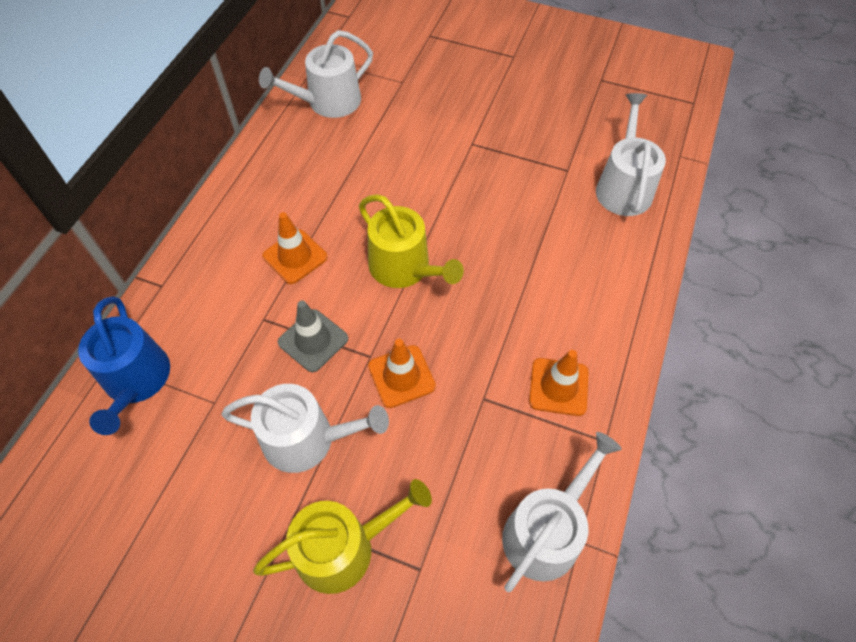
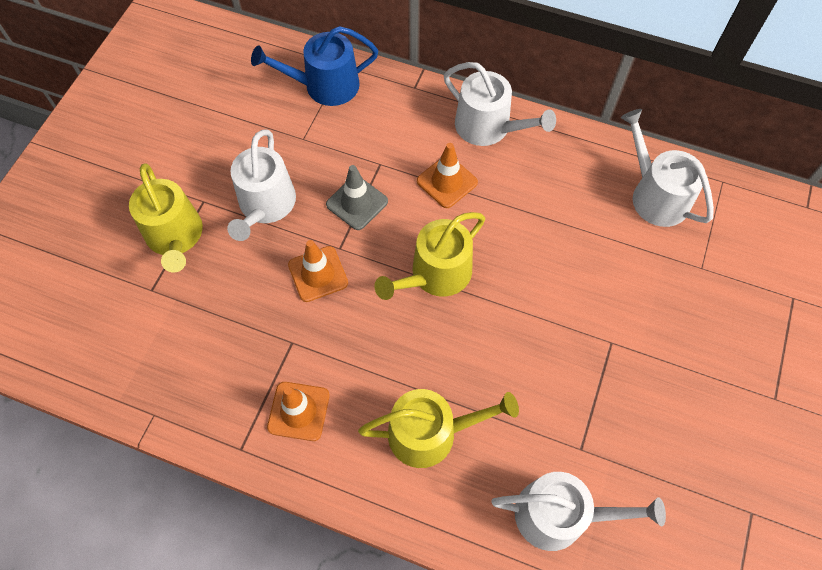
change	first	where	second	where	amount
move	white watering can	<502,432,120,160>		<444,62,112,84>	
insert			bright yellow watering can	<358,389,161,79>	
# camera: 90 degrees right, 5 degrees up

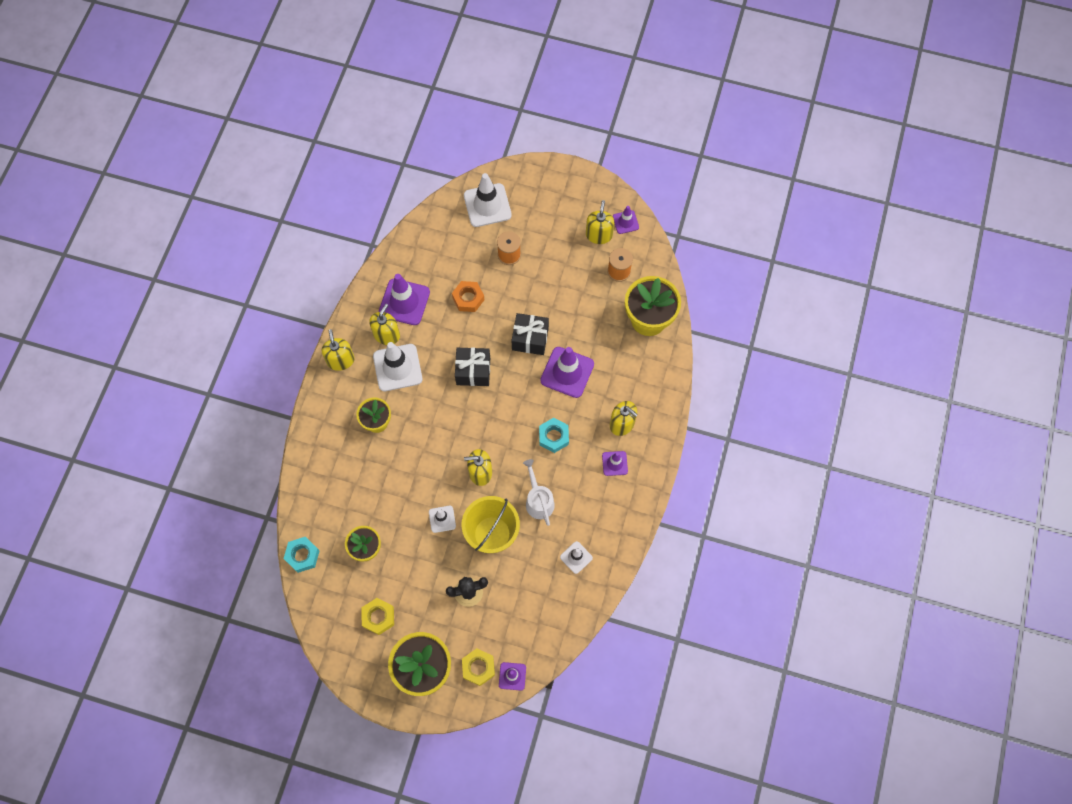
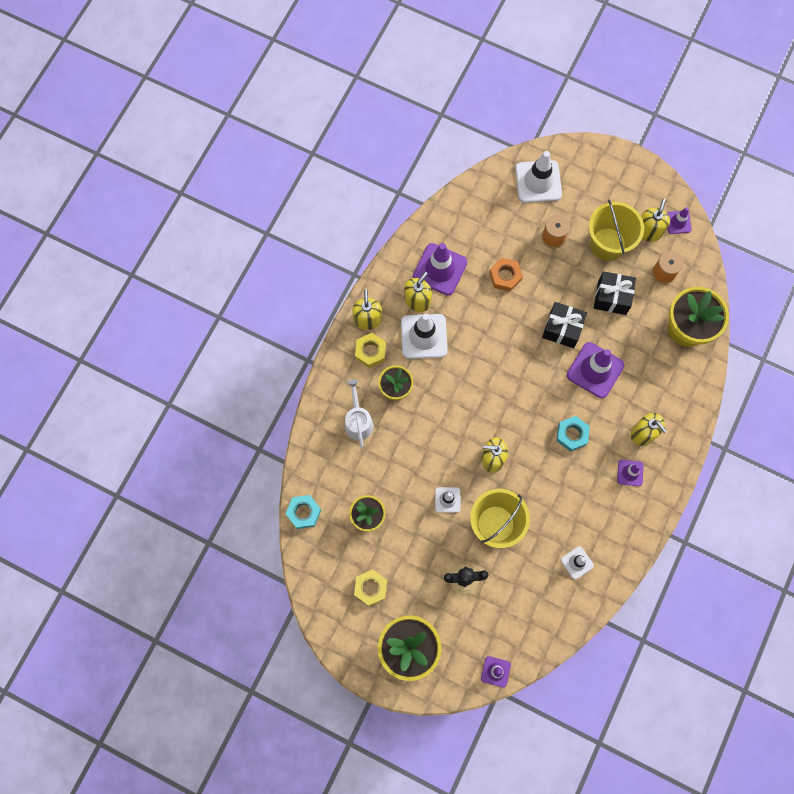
change	first	where	second	where	amount
move	jet-black present	<455,348,35,38>		<594,271,42,44>	
move	white watering can	<523,459,32,67>		<345,379,28,69>	
move	bright yellow hexagon nut	<462,648,33,38>		<355,333,31,35>	
insert			bright yellow sand bucket	<589,199,55,62>	
# camera: 10 degrees right, 5 degrees up

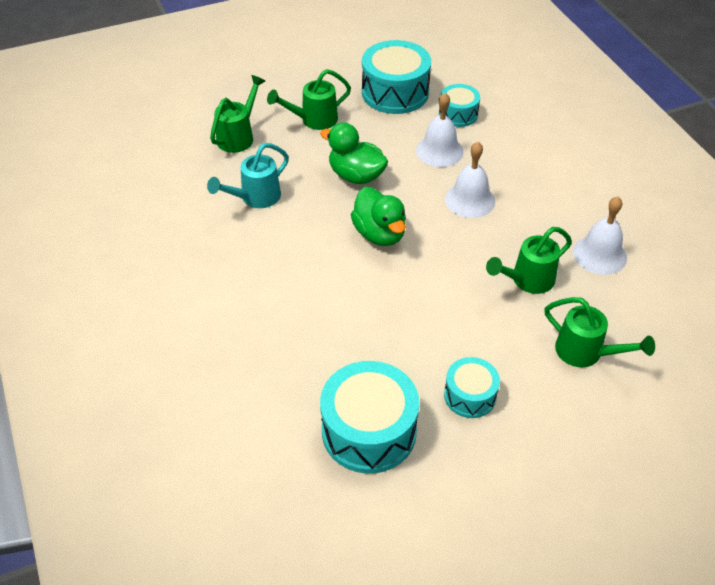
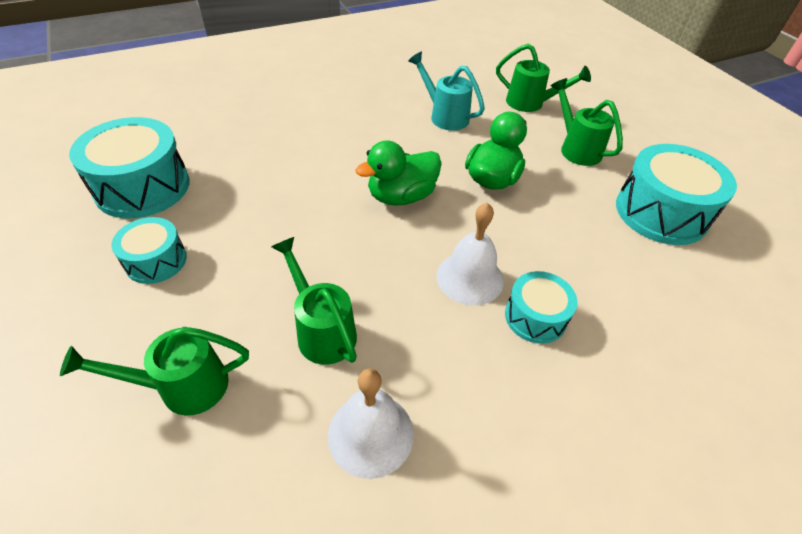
change	first	where	second	where	amount
move	aqua drum	<439,84,41,43>		<505,271,72,73>	
delete	white school bell	<416,93,47,74>			
rotate	leaf-green watering can	<544,297,111,70>		<60,327,189,89>	45 degrees clockwise
# camera: 85 degrees right, 0 degrees up

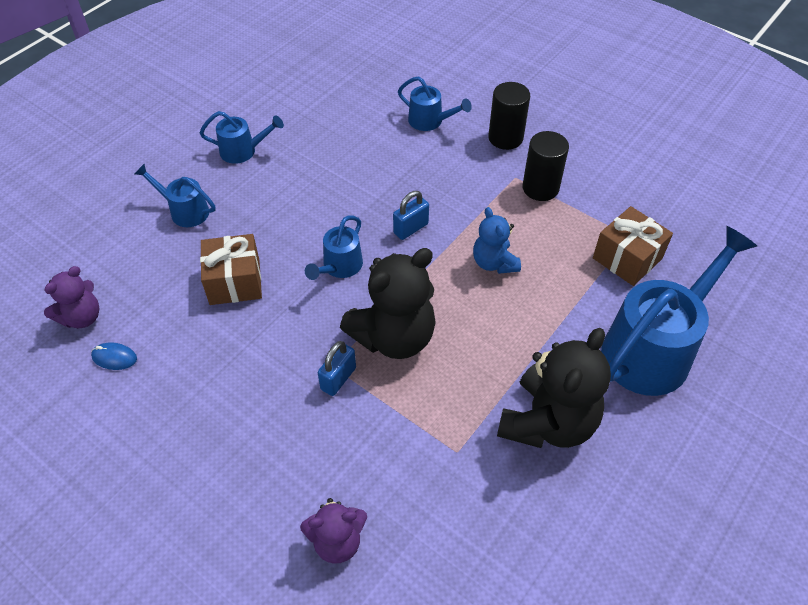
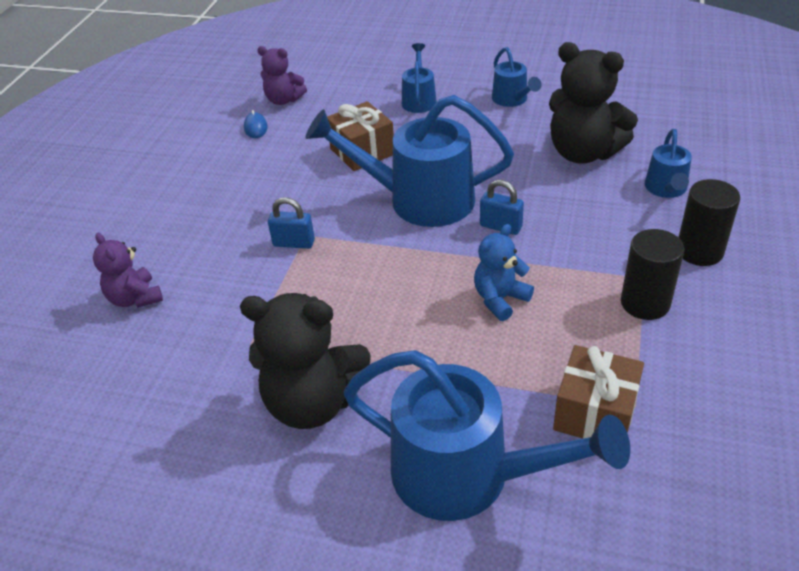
change	first	where	second	where	amount
resize	blue watering can	<305,215,58,65>		<305,95,209,132>	x2.03
move	jet-black teddy	<340,248,96,111>		<549,42,89,121>	
# camera: 70 degrees right, 10 degrees down

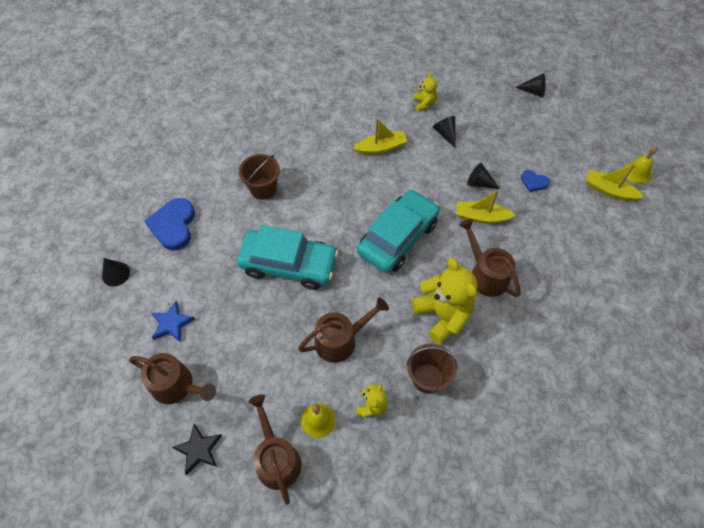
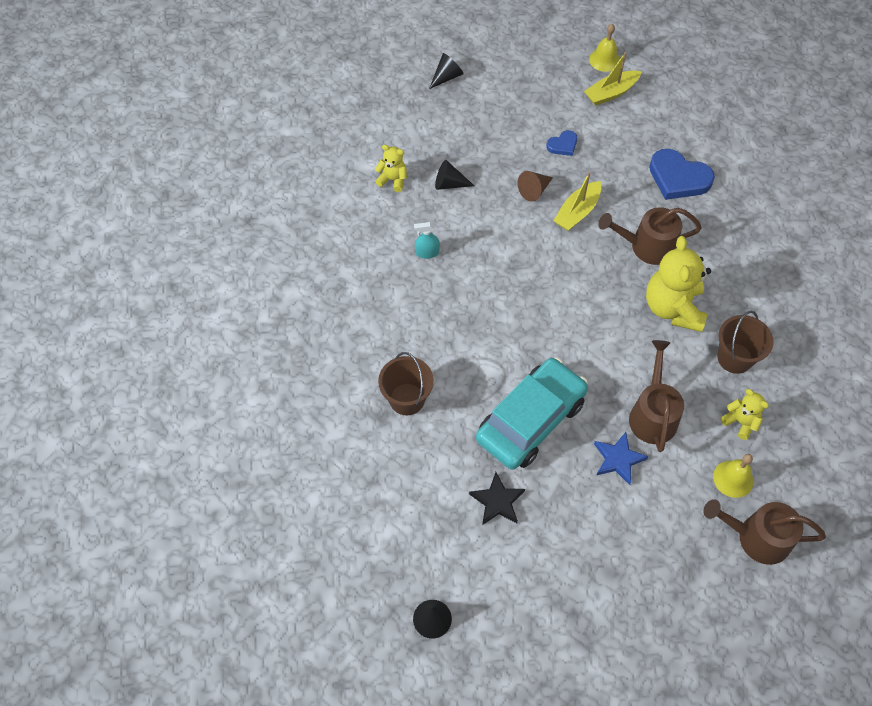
change	first	where	second	where	amount
replace	bright yellow sailboat	<353,119,55,36>	aqua spray bottle	<414,222,26,37>	
recolor	jet-black solid cone	<467,163,33,26>	brown solid cone	<518,171,35,31>	
delete	aqua toy car	<357,189,83,84>			
move	blue love heart	<145,198,50,53>		<649,149,66,51>	
rotate	bright yellow teddy	<412,258,65,87>		<646,236,65,96>	90 degrees counterclockwise
move	blue star	<151,301,44,41>		<594,432,55,53>	
delete	brown watering can	<129,353,87,51>			
move	jet-black star	<172,424,50,51>		<469,472,56,53>	
# camera: 60 degrees left, 0 degrees up

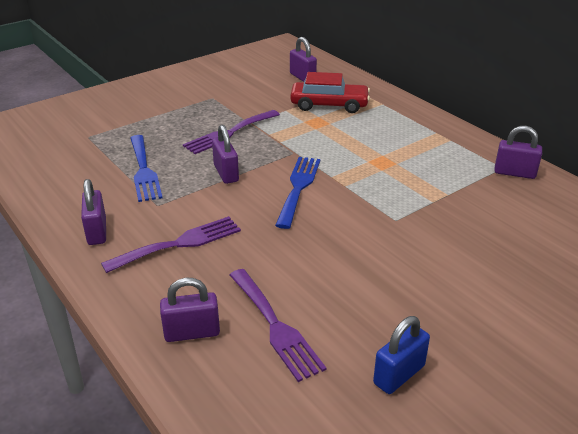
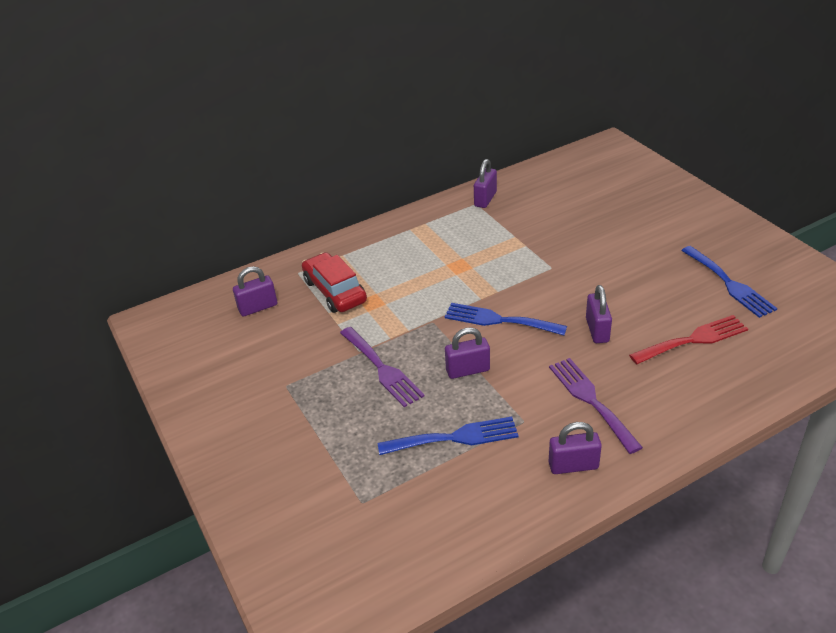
change	first	where	second	where	amount
rotate	crimson toy car	<290,72,80,41>		<302,252,65,61>	45 degrees counterclockwise
recolor	purple table fork	<230,269,97,113>	crimson table fork	<629,315,119,49>	
move	purple padlock	<160,278,60,64>		<586,285,26,58>	
replace	blue padlock	<373,316,57,78>	blue table fork	<681,246,97,72>	
# camera: 80 degrees left, 5 degrees up

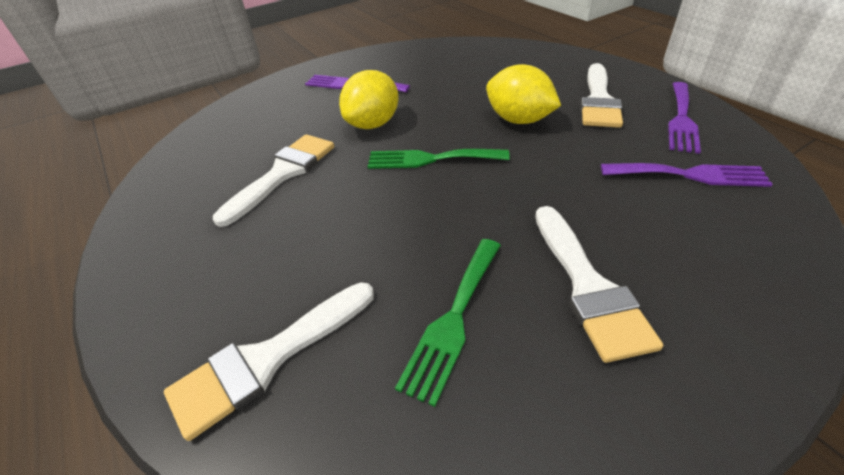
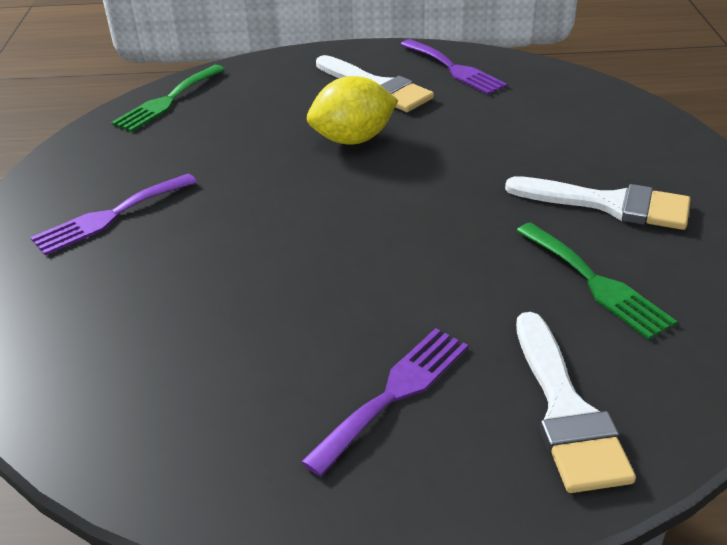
change	first	where	second	where	amount
delete	bright yellow lemon	<339,70,60,59>			
delete	white paintbrush	<213,134,121,93>			
move	leaf-green table fork	<368,149,142,20>		<111,65,114,67>	
move	purple table fork	<601,163,172,24>		<301,328,167,149>	
# camera: 60 degrees left, 5 degrees down

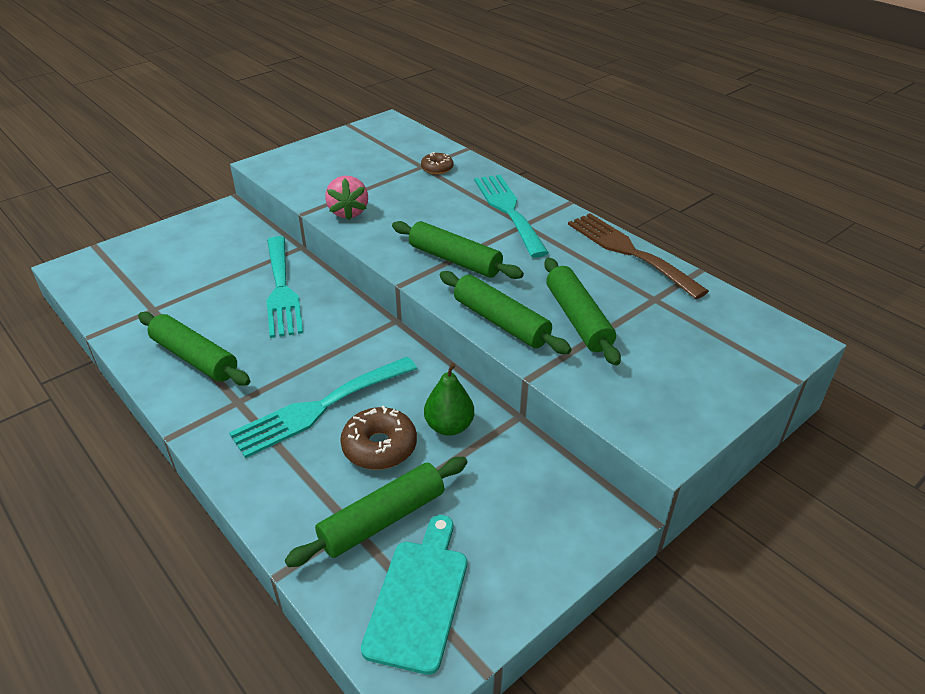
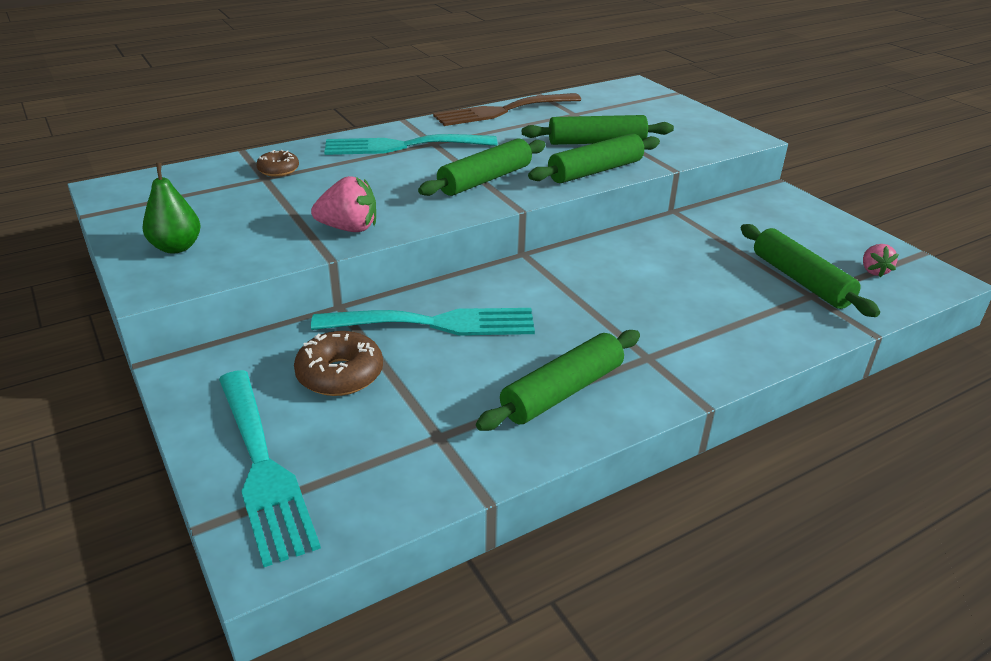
change	first	where	second	where	amount
move	aqua table fork	<229,357,188,101>		<219,370,102,197>	
move	leaf-green pear fruit	<424,363,50,73>		<143,163,58,90>	
move	brown doughnut	<340,405,77,65>		<294,331,89,65>	
replace	aqua bread board	<361,515,106,160>	pink berry	<863,244,36,33>	
# camera: 80 degrees left, 5 degrees down

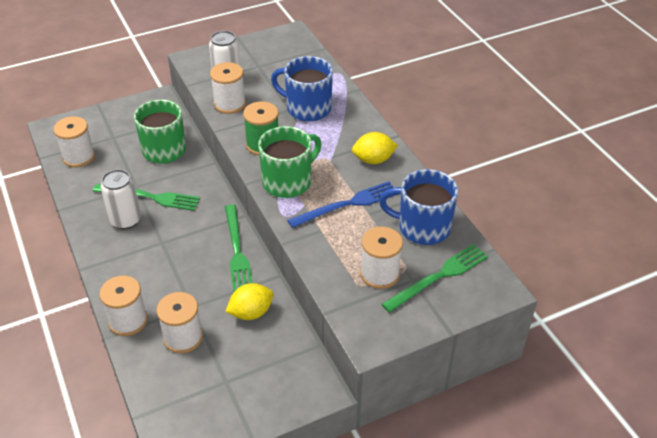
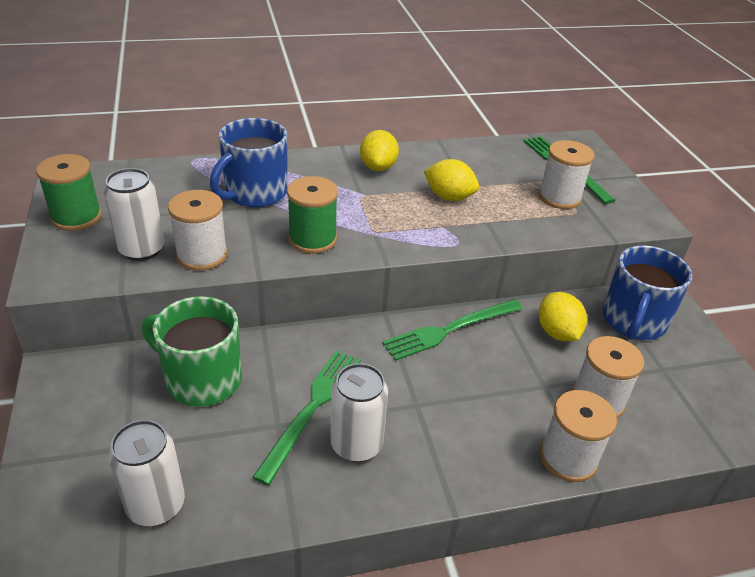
change	first	where	second	where	amount
replace	white reel of thread	<53,116,42,51>	white soda can	<108,420,77,106>	
delete	leaf-green tea mug	<258,126,64,72>			
move	blue tea mug	<379,169,79,76>		<603,245,89,95>	
replace	blue table fork	<287,181,111,47>	bright yellow lemon	<424,159,55,42>	
rotate	leaf-green table fork	<225,205,28,87>		<382,299,141,62>	150 degrees clockwise
insert			leaf-green reel of thread	<36,154,66,77>	
# camera: 80 degrees left, 5 degrees down

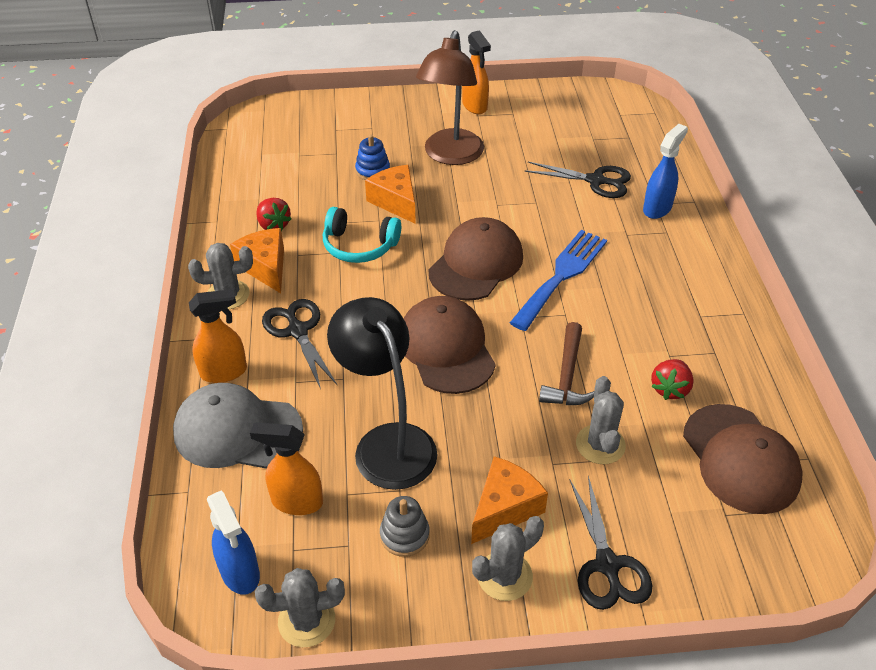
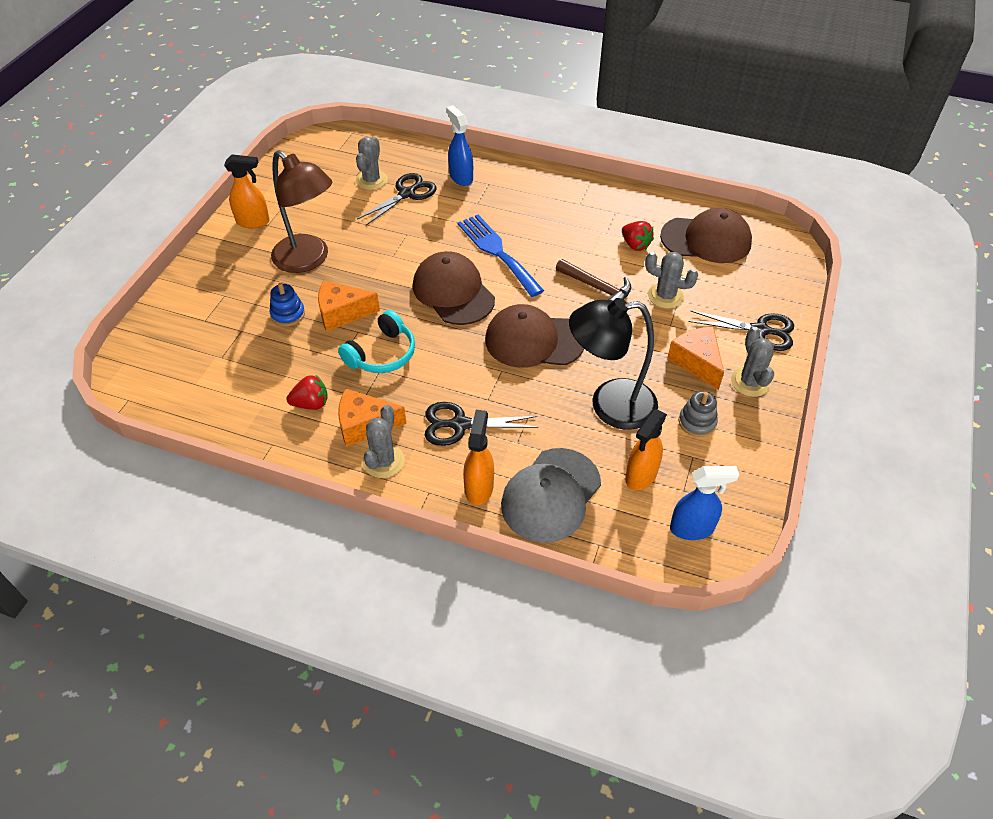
change	first	where	second	where	amount
move	ash-grey cactus	<255,568,90,79>		<356,137,32,53>	
# camera: 65 degrees left, 5 degrees up

